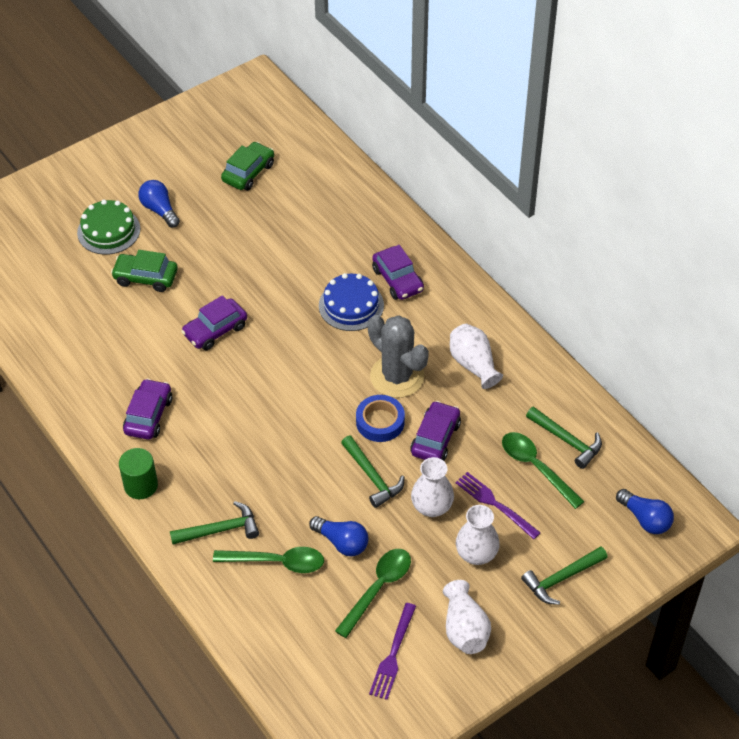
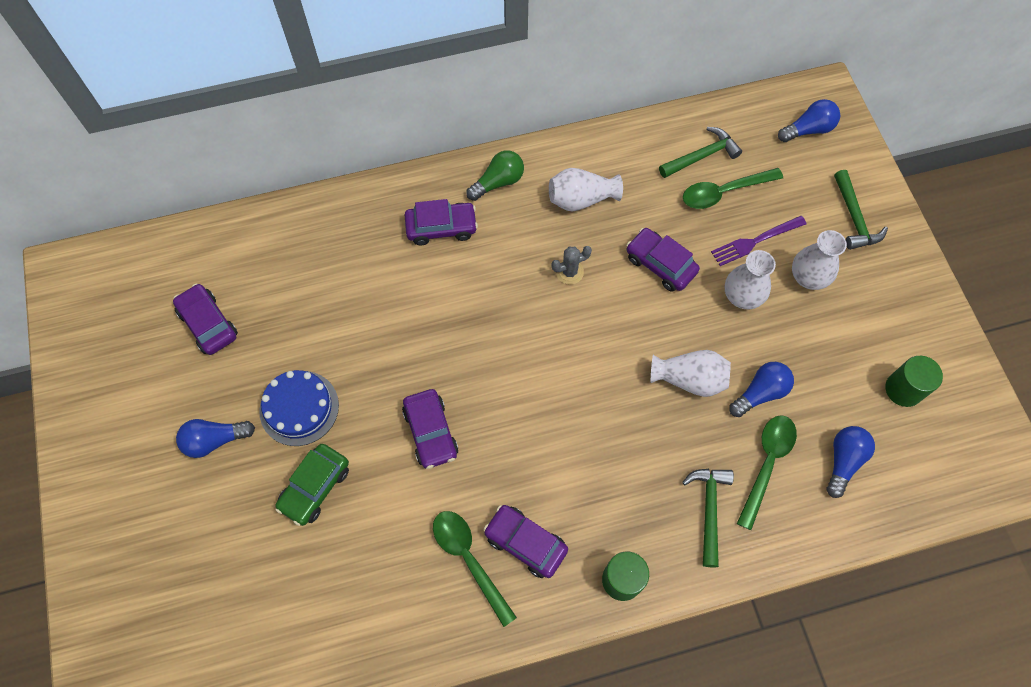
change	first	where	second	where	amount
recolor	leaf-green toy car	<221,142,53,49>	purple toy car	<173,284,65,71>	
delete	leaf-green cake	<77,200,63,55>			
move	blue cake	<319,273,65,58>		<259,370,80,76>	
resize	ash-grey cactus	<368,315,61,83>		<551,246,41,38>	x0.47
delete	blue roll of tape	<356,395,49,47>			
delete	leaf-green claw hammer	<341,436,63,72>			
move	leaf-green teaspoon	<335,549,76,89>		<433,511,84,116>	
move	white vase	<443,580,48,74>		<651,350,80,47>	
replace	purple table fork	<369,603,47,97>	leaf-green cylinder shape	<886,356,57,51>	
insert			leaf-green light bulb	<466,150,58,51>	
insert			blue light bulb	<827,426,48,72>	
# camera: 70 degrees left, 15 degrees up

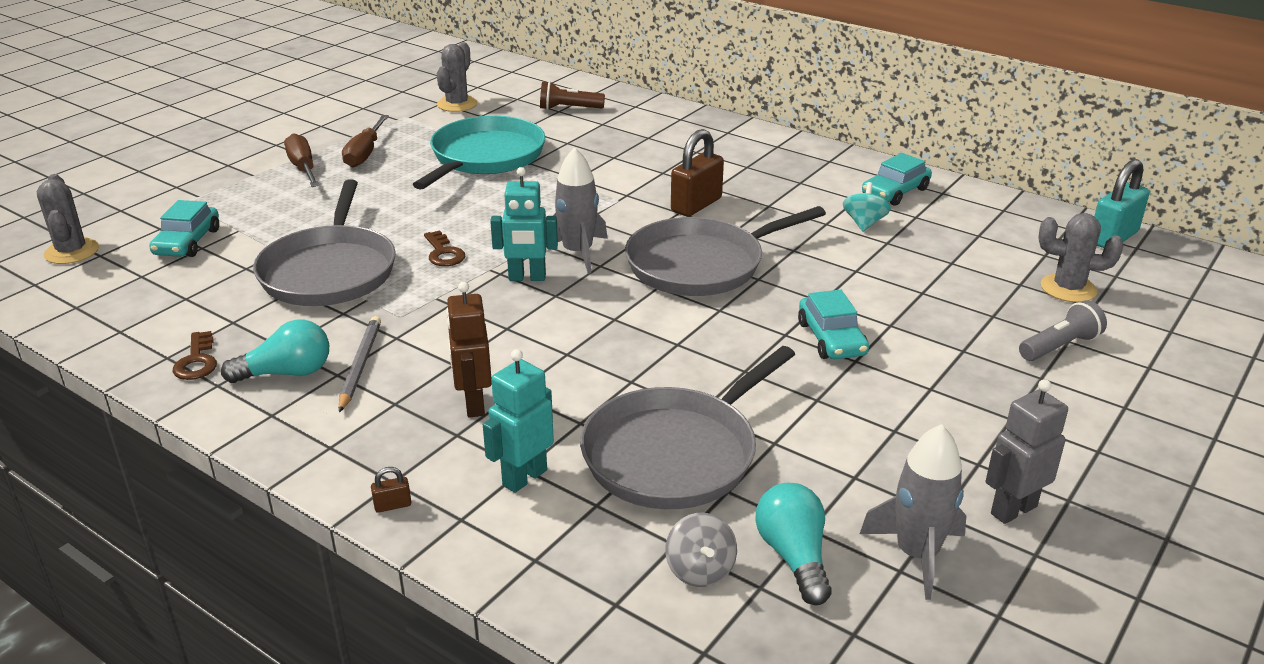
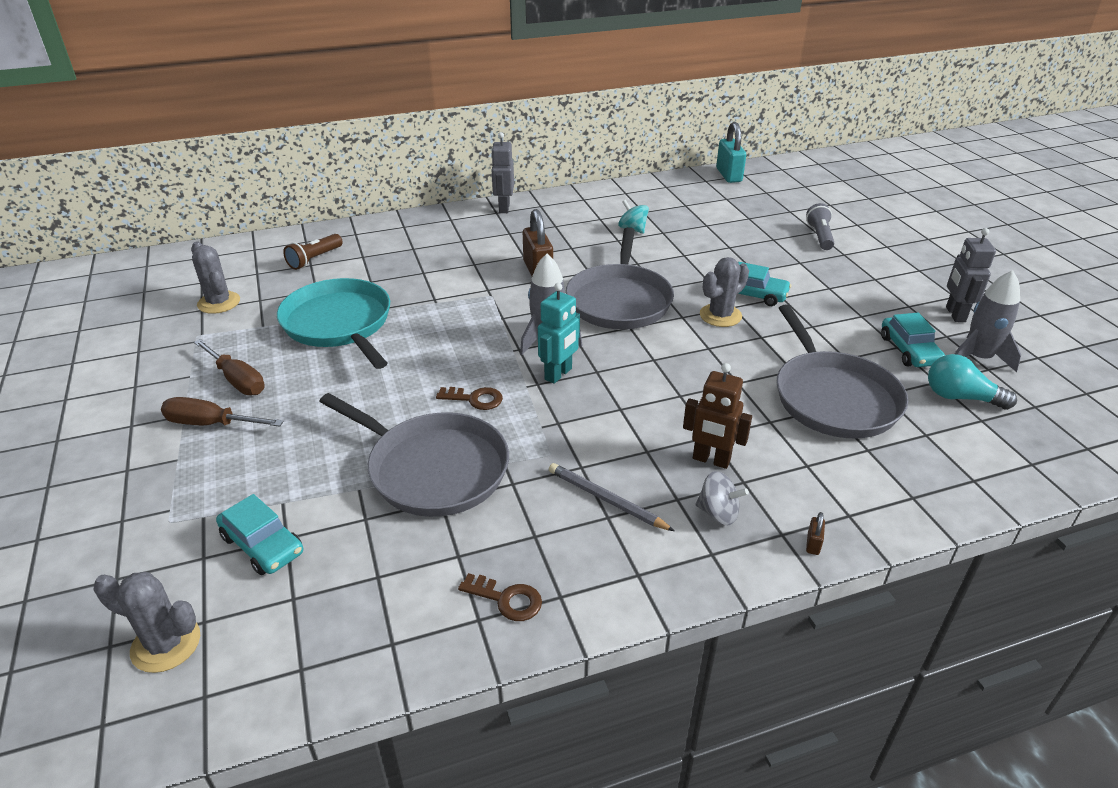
change	first	where	second	where	amount
move	aqua toy car	<862,153,70,53>		<881,313,64,54>	
move	ash-grey cactus	<1039,213,84,89>		<700,257,49,70>	
delete	aqua light bulb	<221,320,108,63>			
delete	aqua robot	<483,349,71,144>			
move	ash-grey toy top	<665,513,72,74>		<695,471,54,54>	
insert			ash-grey robot	<491,132,23,81>	
# camera: 55 degrees left, 5 degrees up

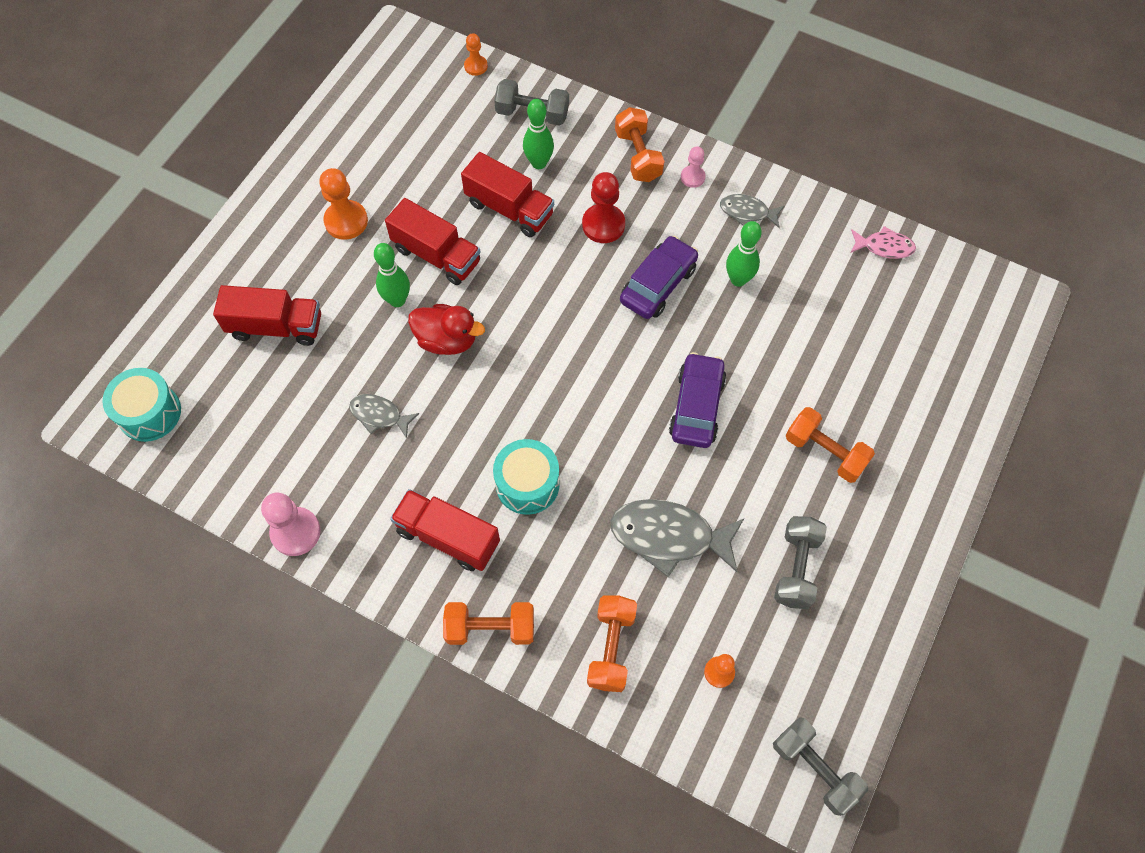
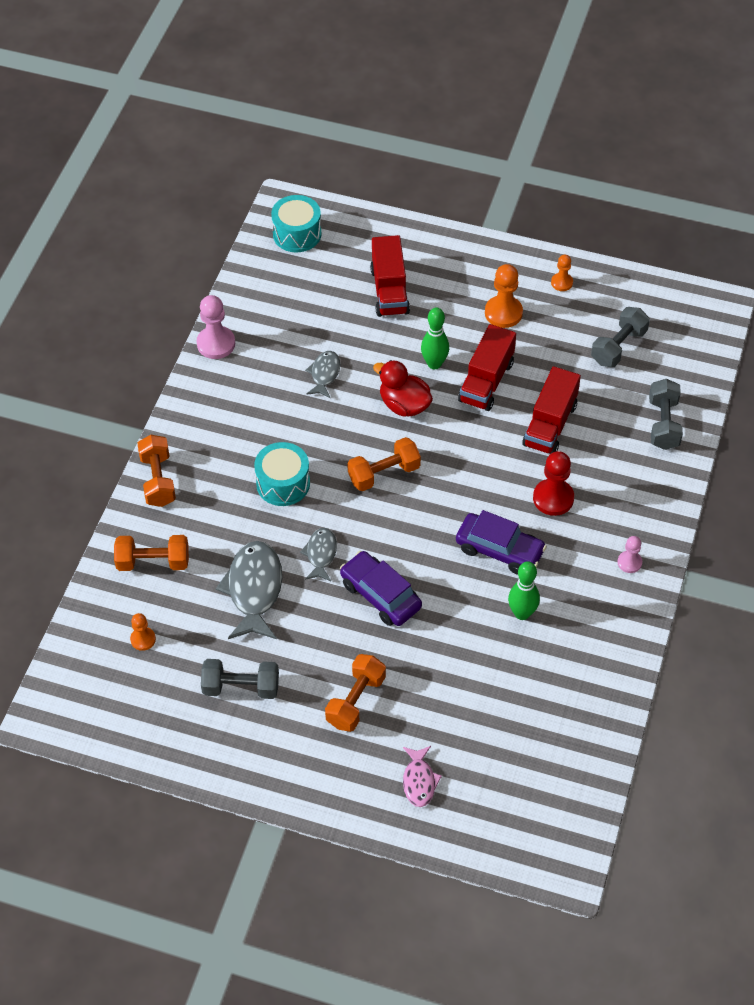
change	first	where	second	where	amount
move	bright orange pawn	<464,33,24,43>		<551,255,22,36>	
delete	leaf-green skittle	<523,99,31,70>			
move	bright orange hand weight	<615,107,49,75>		<347,437,74,54>	
move	ash-grey fish figure	<720,194,64,34>		<300,528,37,53>	
move	pink fish figure	<850,226,66,33>		<403,746,39,61>	
rotate	crimson toy duck	<408,304,77,51>		<373,360,60,57>	120 degrees clockwise
rotate	purple toy car	<669,352,57,96>		<340,551,82,75>	135 degrees counterclockwise
delete	crimson lorry	<390,489,110,82>			
move	ash-grey hand weight	<773,717,95,99>		<591,307,59,60>	
# camera: 80 degrees right, 10 degrees down

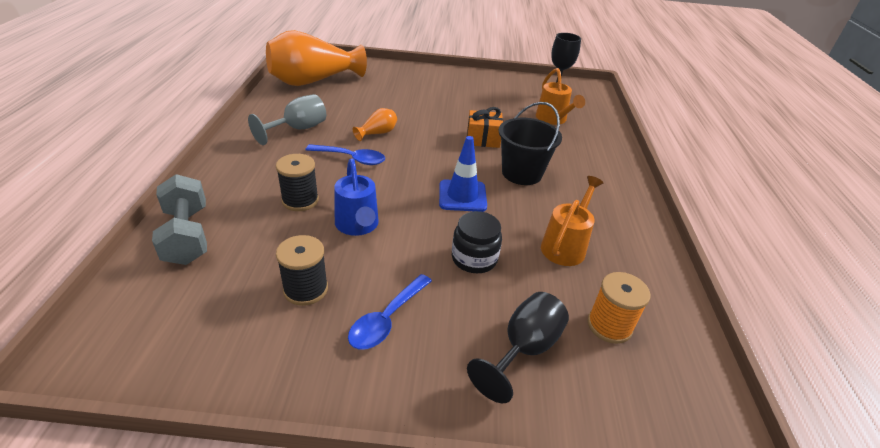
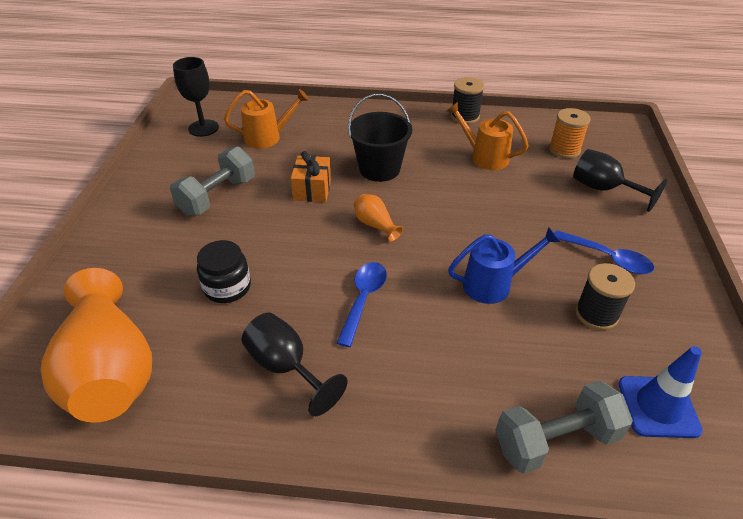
change	first	where	second	where	amount
recolor	ash-grey wine glass	<248,94,78,51>	jet-black wine glass	<242,313,106,103>	
move	bright orange vase	<353,108,44,33>		<354,194,49,48>	
move	blue safety cone	<439,136,48,76>		<618,346,85,92>	
move	jet-black reel of thread	<276,154,43,57>		<451,77,33,47>	
move	jet-black preserve jar	<452,211,50,62>		<197,240,54,63>	
insert			ash-grey hand weight	<170,146,85,70>	
# camera: 85 degrees left, 5 degrees up

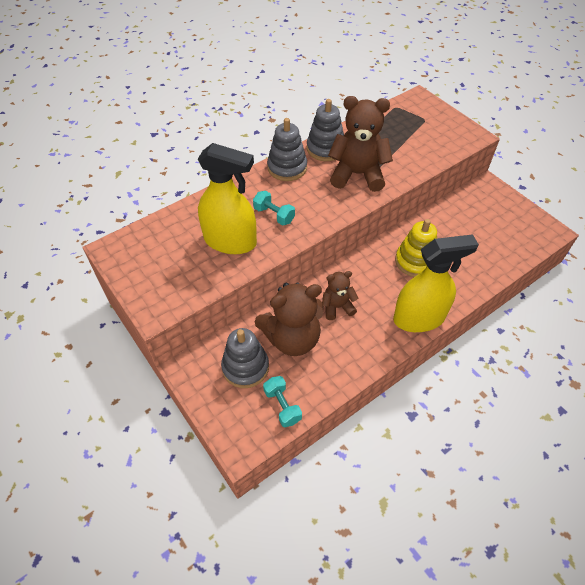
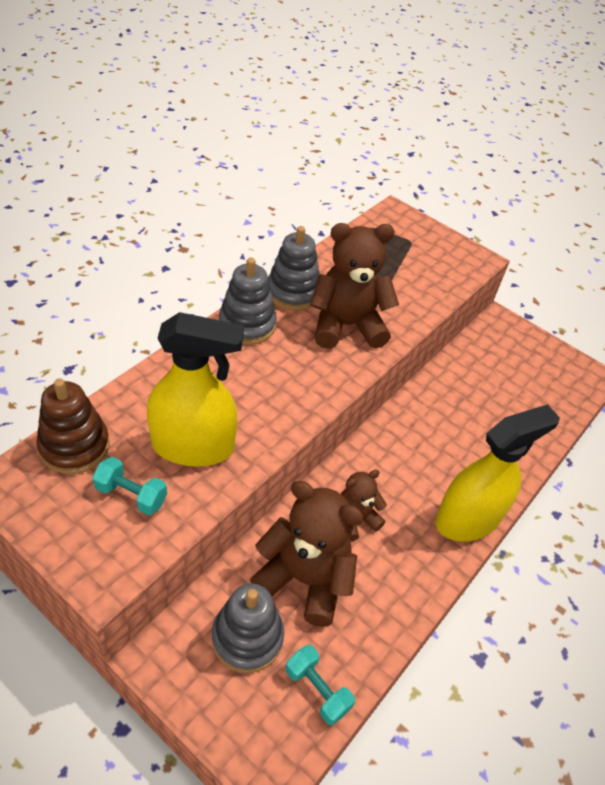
change	first	where	second	where	amount
move	aqua hand weight	<253,191,42,35>		<92,457,75,59>	
delete	bright yellow ring stacker	<395,219,42,58>			
rotate	brown teddy	<255,282,68,74>		<250,481,114,146>	120 degrees counterclockwise
insert			brown ring stacker	<36,379,74,95>	
# camera: 20 degrees left, 5 degrees down

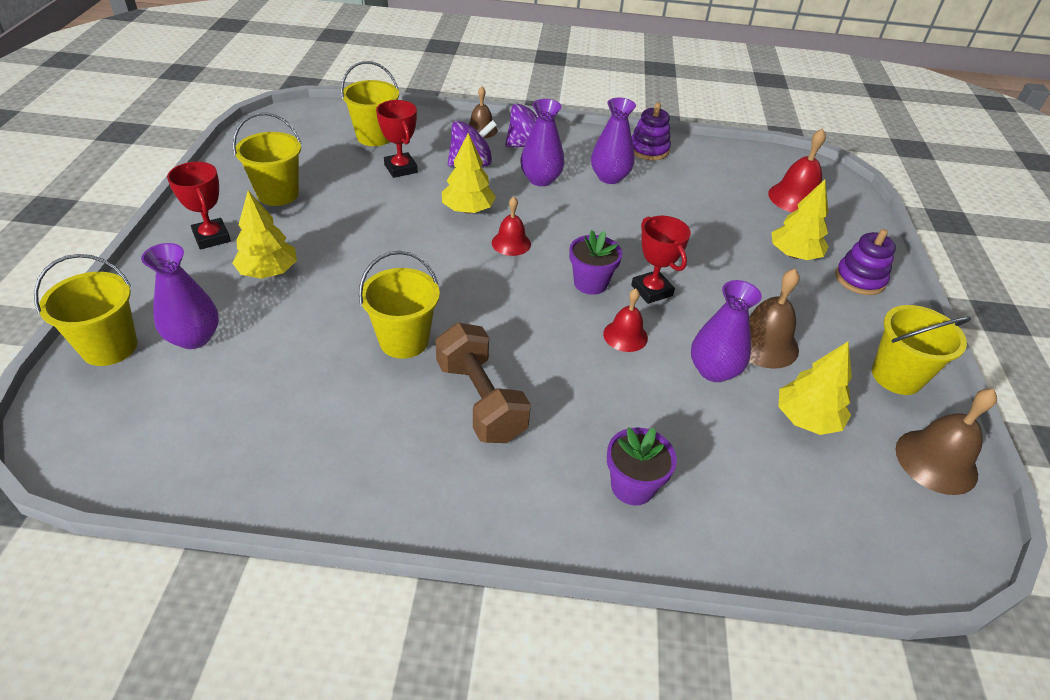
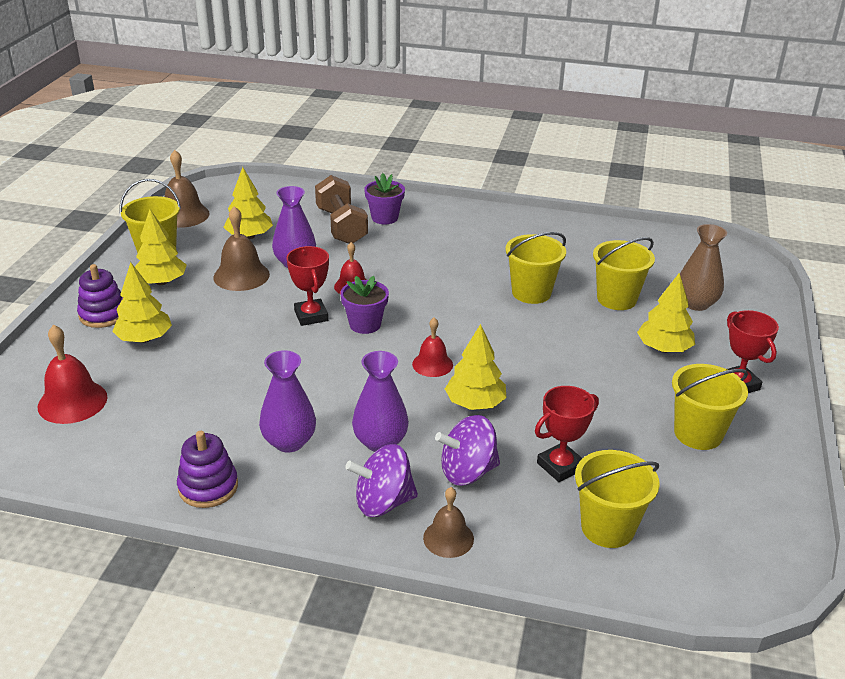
change	first	where	second	where	amount
rotate	crimson trophy	<376,100,42,78>		<535,386,64,96>	75 degrees clockwise
recolor	purple vase	<141,243,78,106>	brown vase	<680,224,47,87>	
move	bright yellow sand bucket	<34,254,104,112>		<593,237,62,73>	
move	brown hand weight	<435,323,96,120>		<315,175,53,69>	
insert			bright yellow tree	<135,209,52,76>	
# camera: 170 degrees left, 10 degrees down

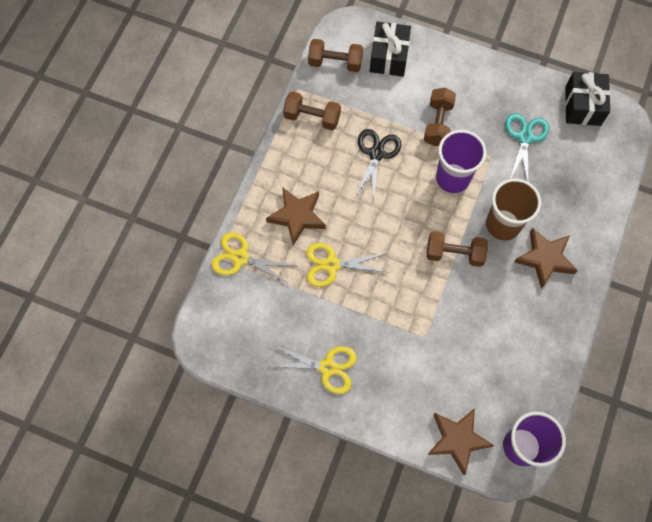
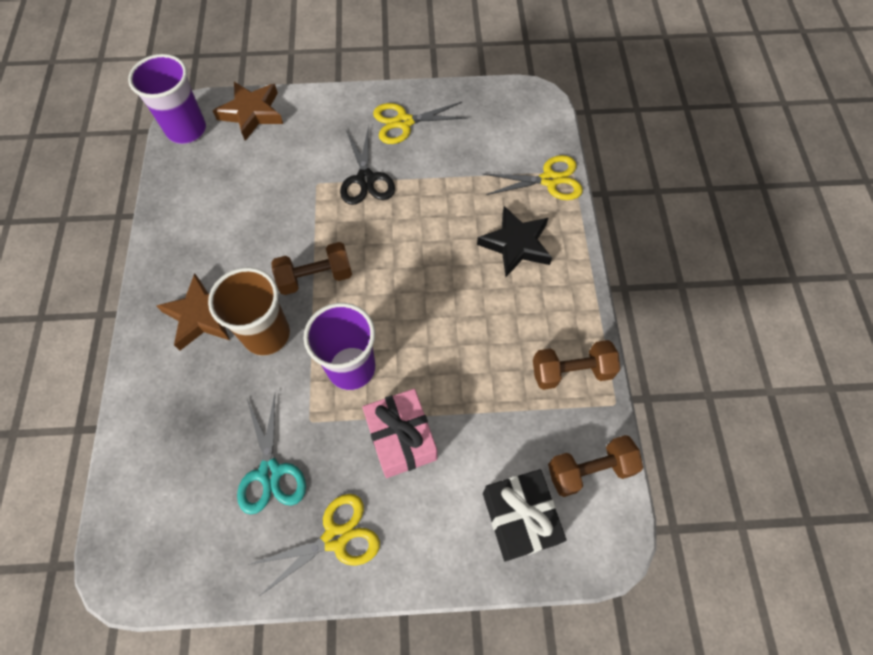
change	first	where	second	where	amount
delete	jet-black present	<565,72,45,54>			
replace	brown hand weight	<424,88,32,58>	pink present	<362,389,75,89>	
move	jet-black shears	<355,129,46,73>		<340,125,55,80>	
recolor	brown star	<266,187,60,58>	jet-black star	<477,206,75,71>	
move	bright yellow shears	<306,243,81,44>		<248,494,132,101>	
# camera: 155 degrees right, 5 degrees down

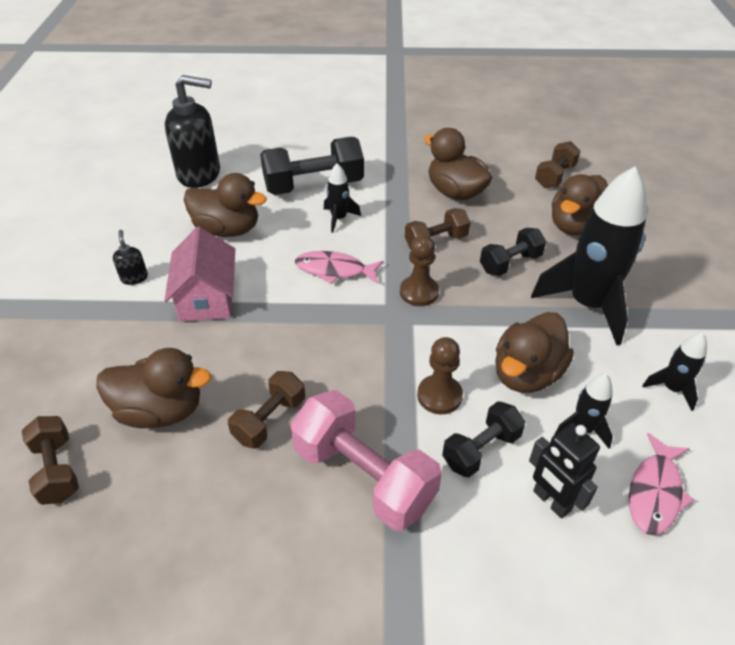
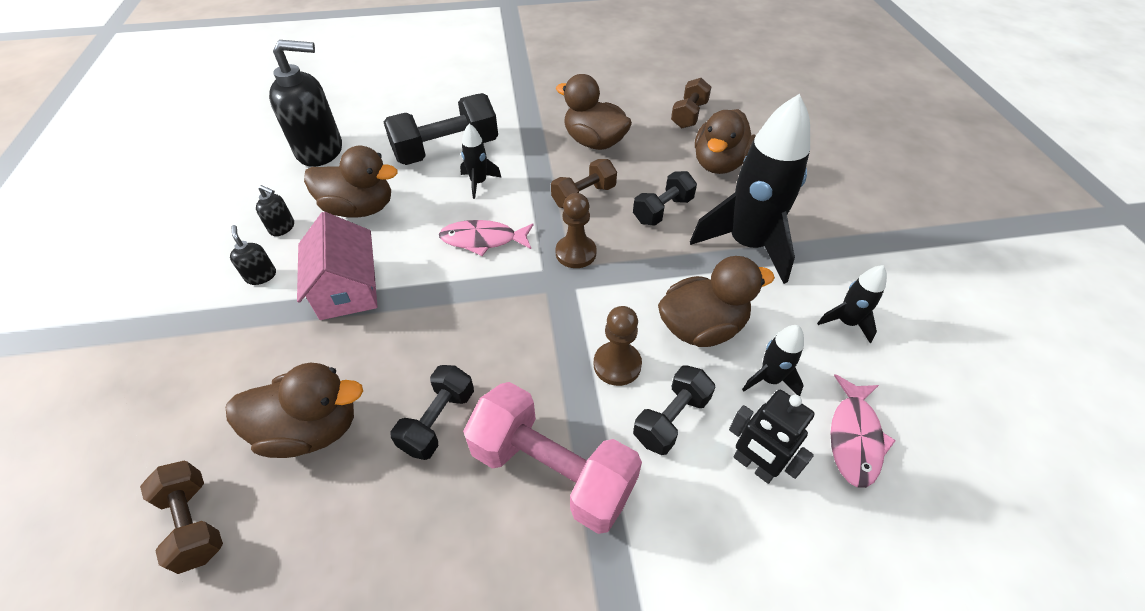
change	first	where	second	where	amount
rotate	brown toy duck	<495,312,79,81>		<658,256,117,91>	135 degrees counterclockwise
recolor	brown hand weight	<228,371,77,78>	jet-black hand weight	<390,365,84,95>	
insert			jet-black soap dispenser	<256,185,38,51>	
# camera: 10 degrees left, 5 degrees up

